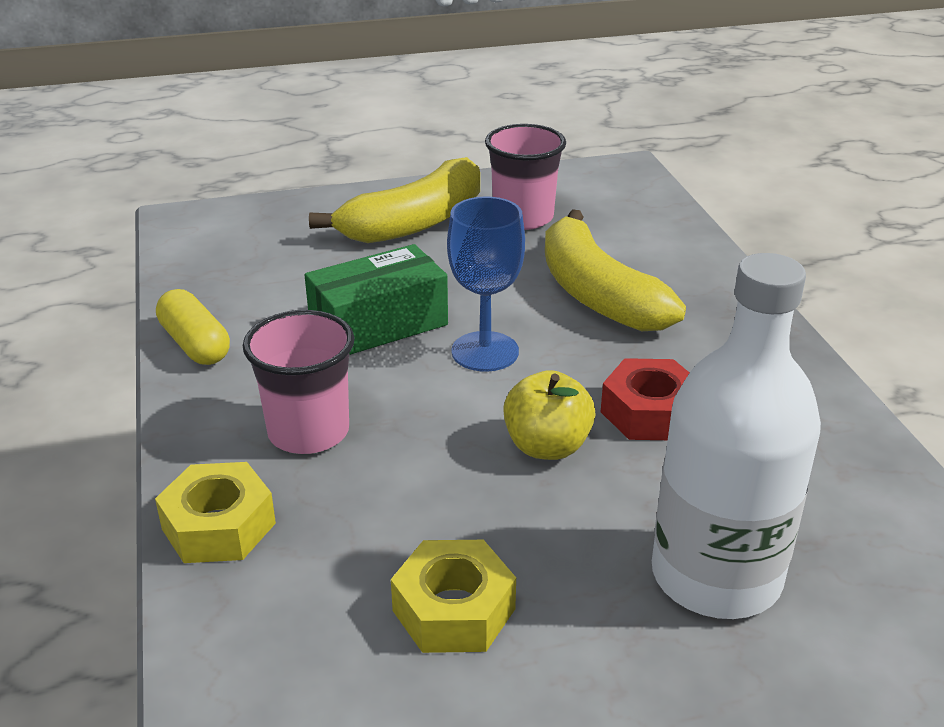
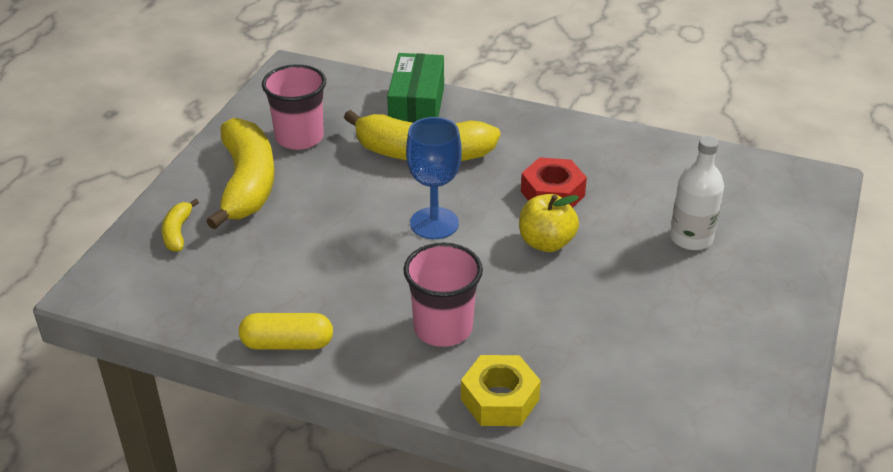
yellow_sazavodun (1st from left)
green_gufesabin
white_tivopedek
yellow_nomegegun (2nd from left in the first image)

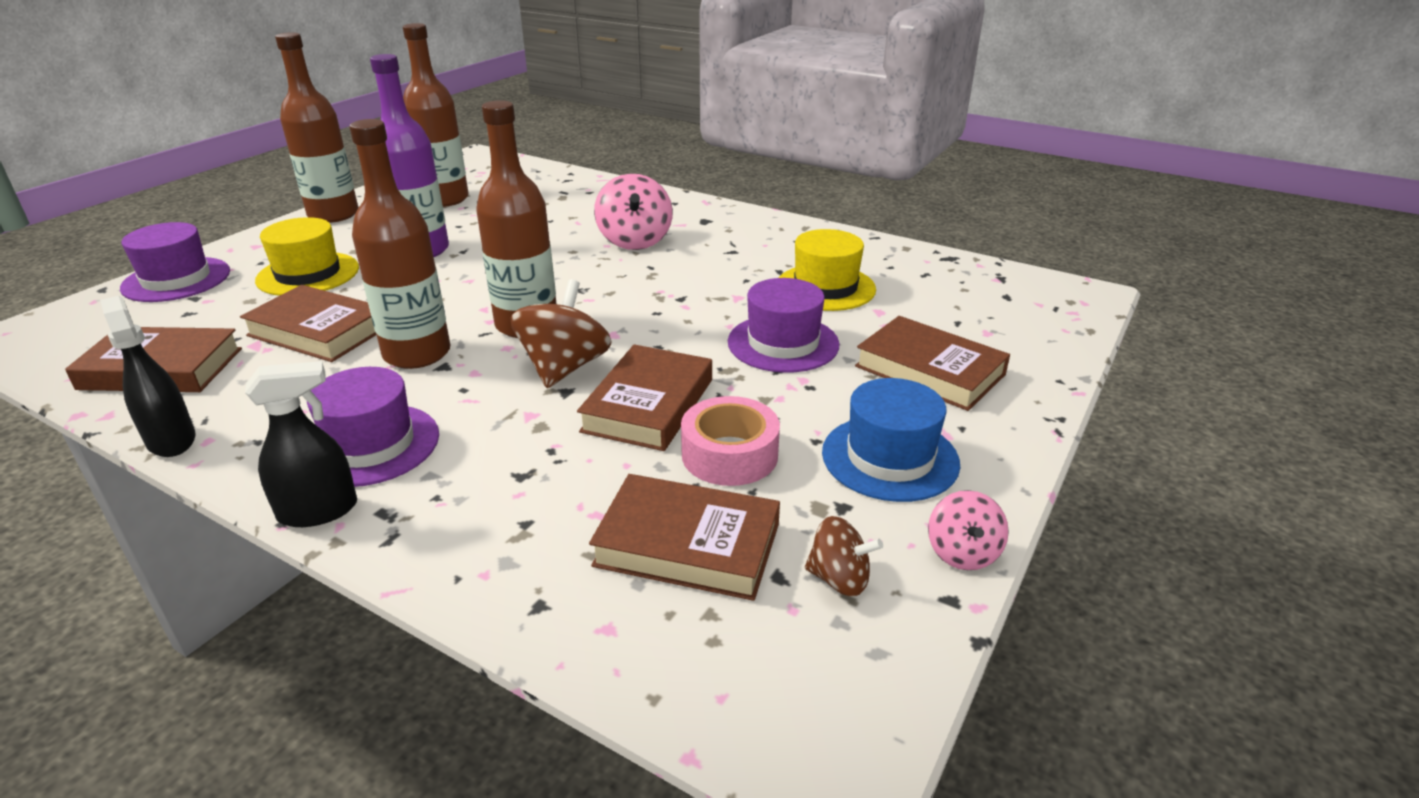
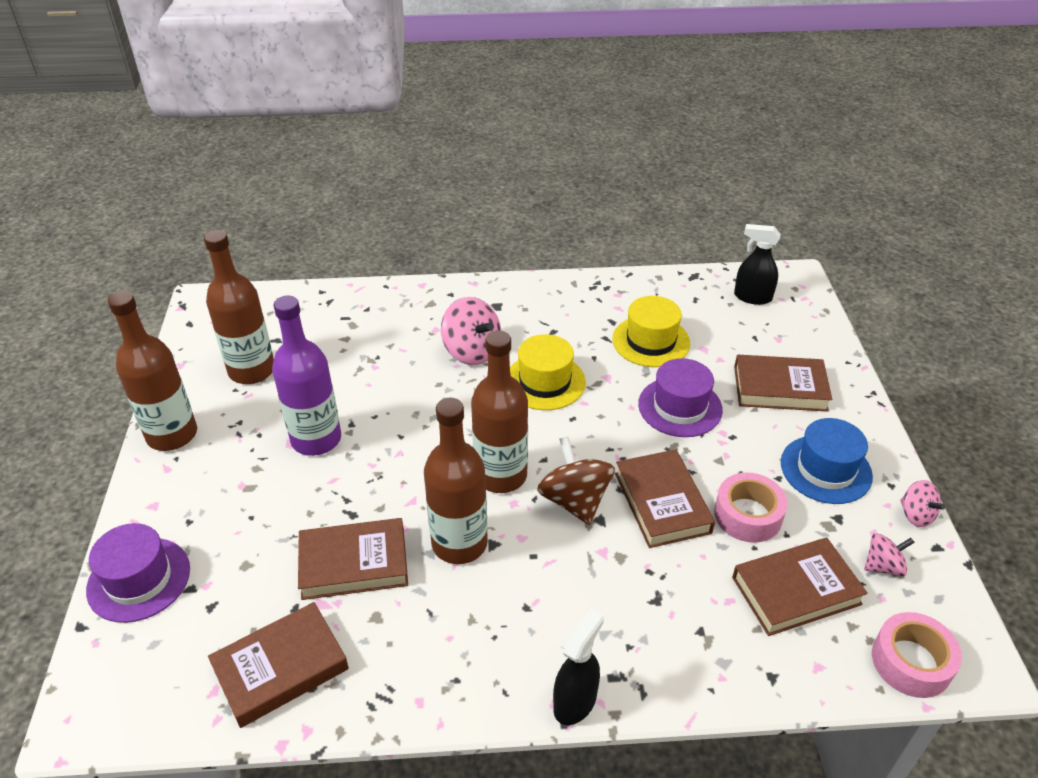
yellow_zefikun (1st from left)
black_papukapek (2nd from left)
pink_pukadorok (2nd from left)
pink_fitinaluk (2nd from left)
purple_zefikun (2nd from left in the first image)

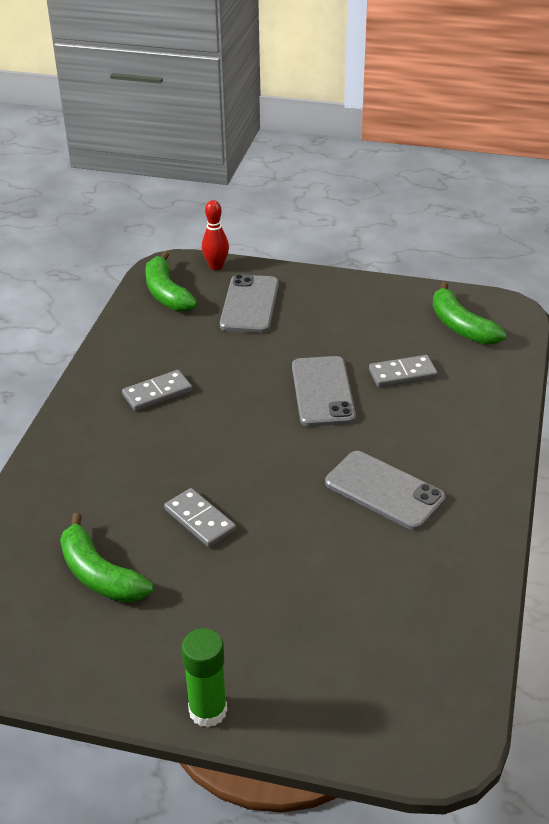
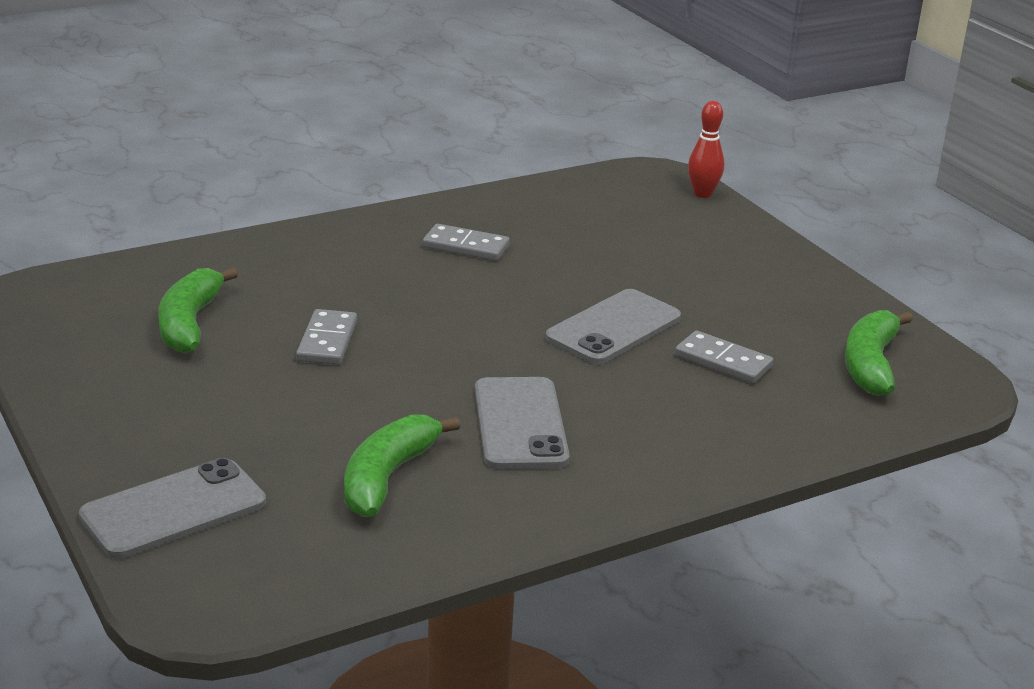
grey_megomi (1st from left)
green_sazavodun (2nd from left)
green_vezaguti

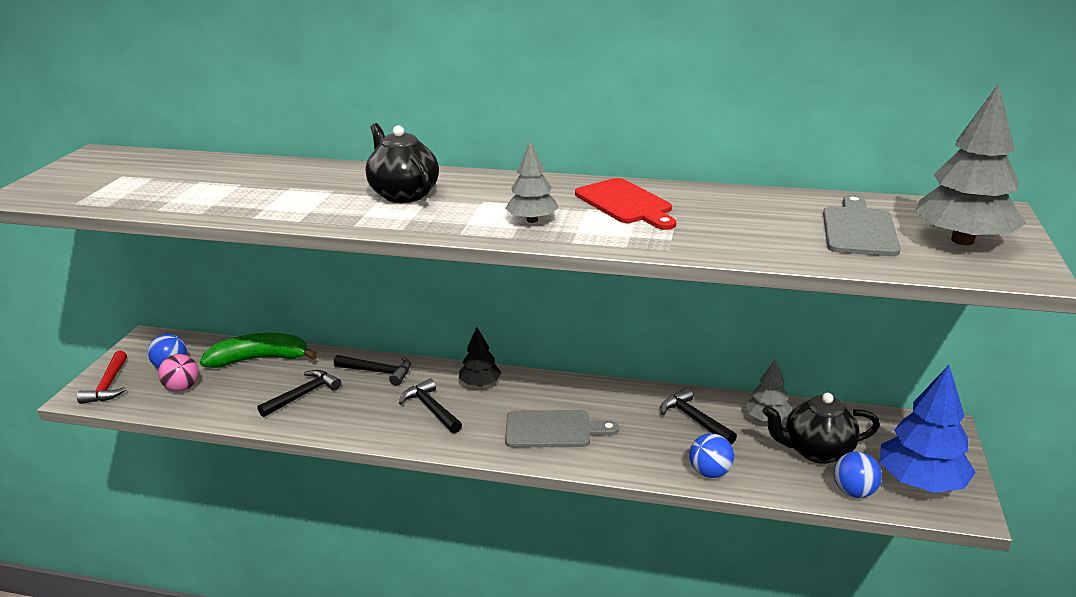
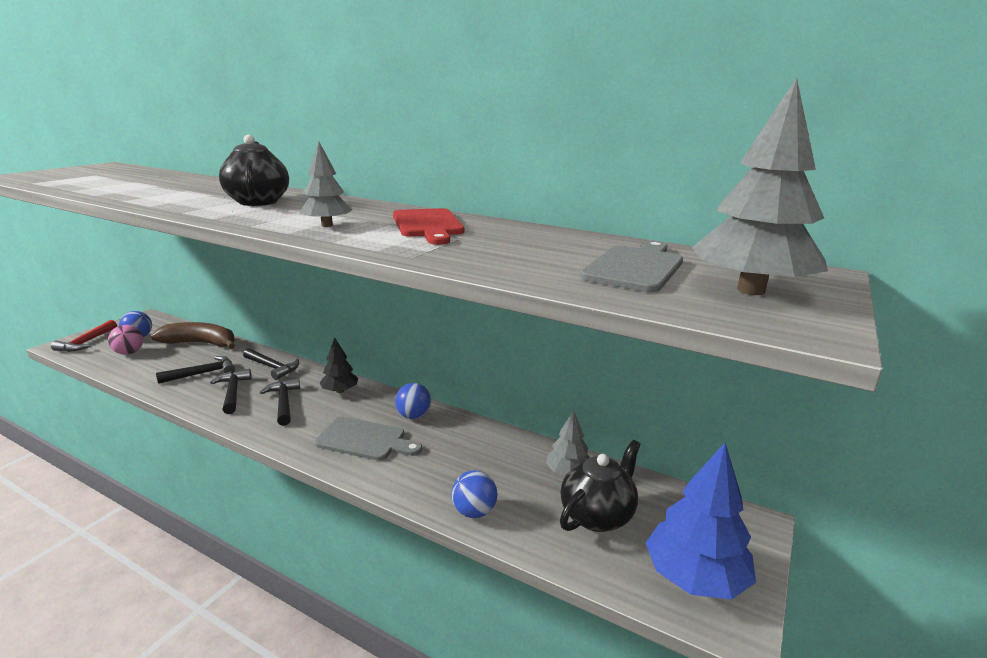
brown_sazavodun
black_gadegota (2nd from left)
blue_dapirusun (2nd from left)
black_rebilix (2nd from left)

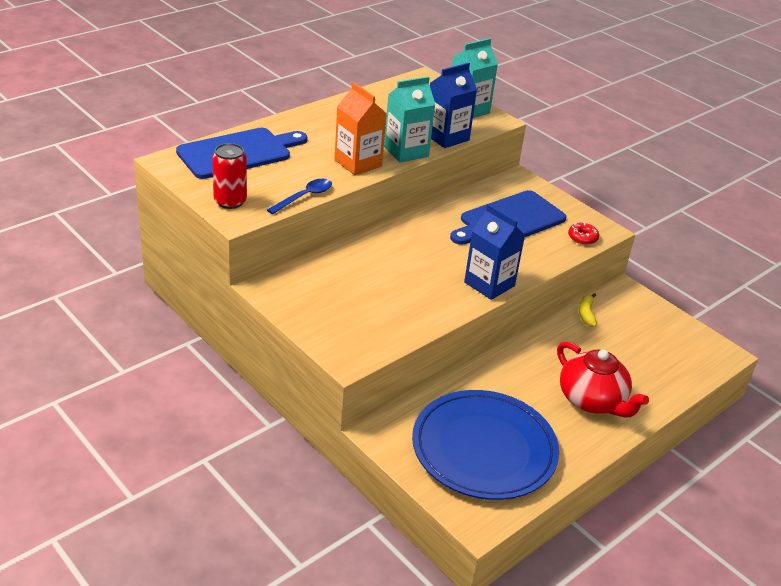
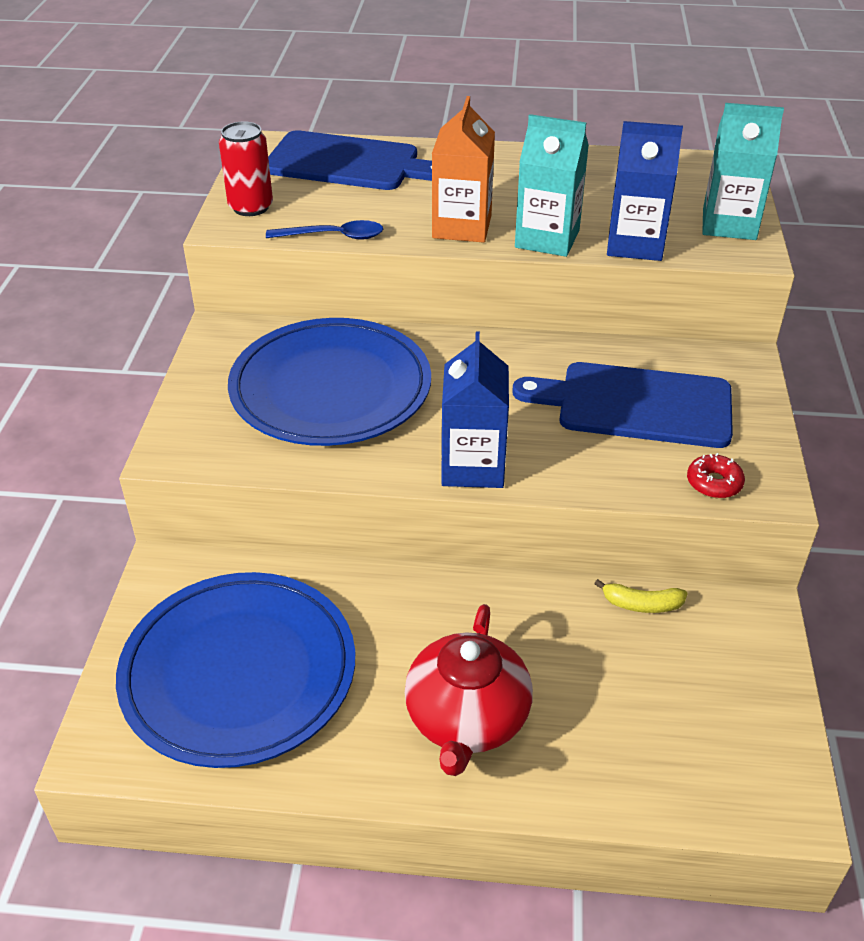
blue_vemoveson (2nd from left)
yellow_sazavodun

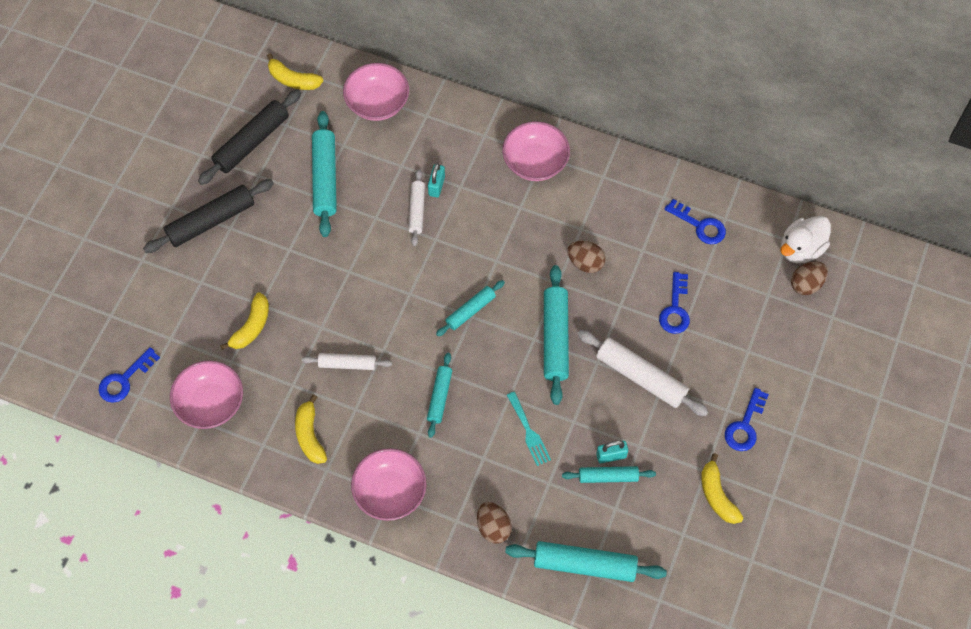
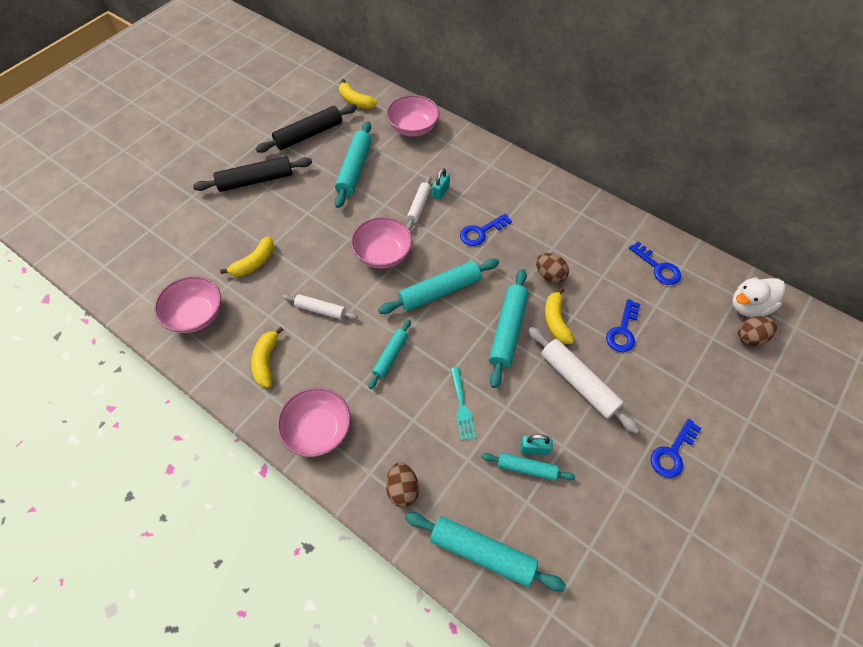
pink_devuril (3rd from left)
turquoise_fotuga (3rd from left)
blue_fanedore (1st from left)
yellow_sazavodun (4th from left)

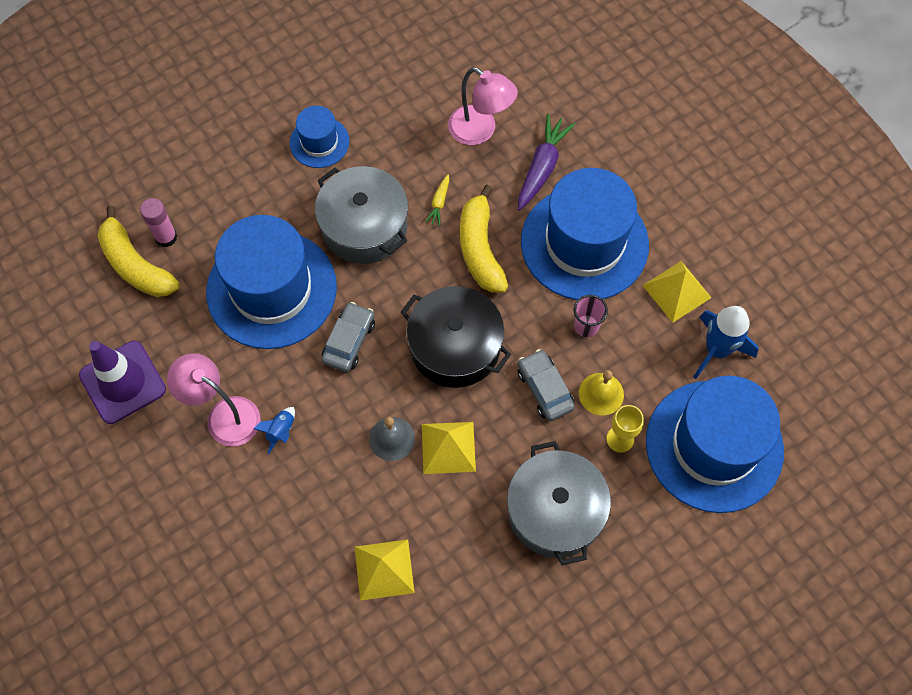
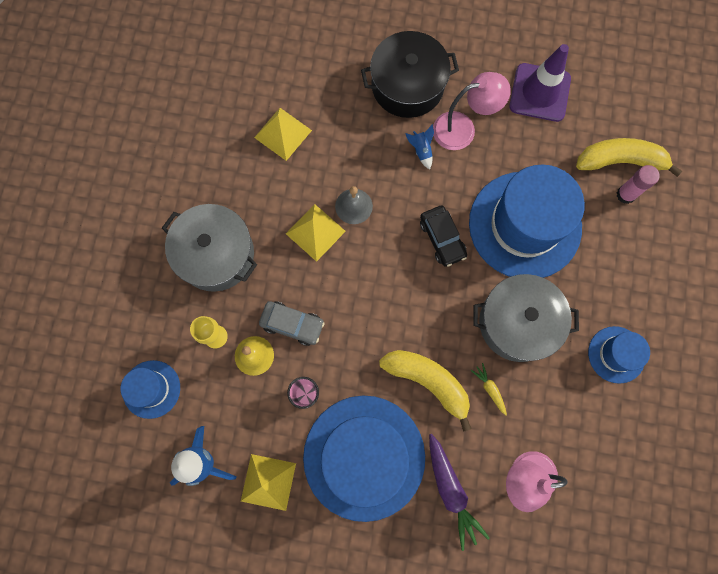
blue_zefikun (1st from left)
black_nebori
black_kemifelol

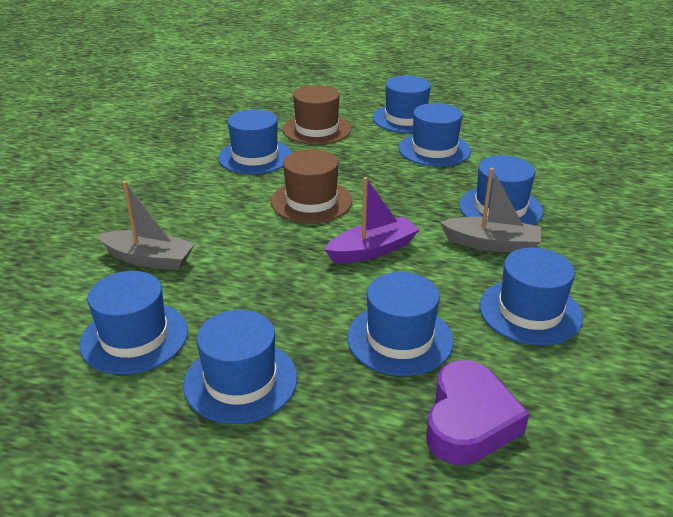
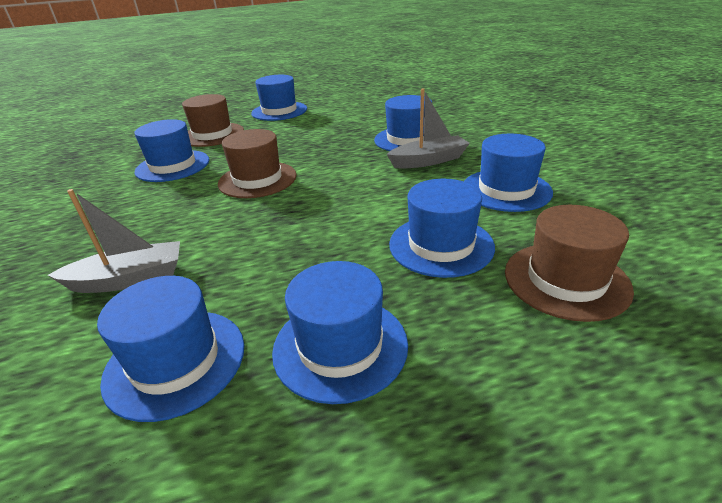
brown_zefikun (3rd from left)
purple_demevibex
blue_zefikun (6th from left in the first image)

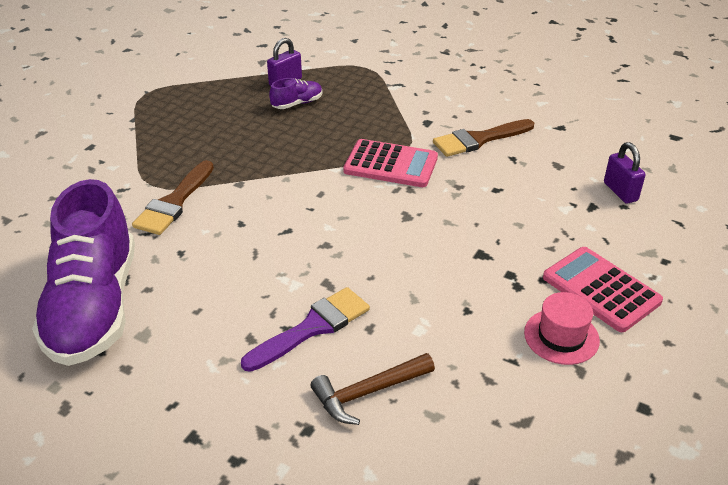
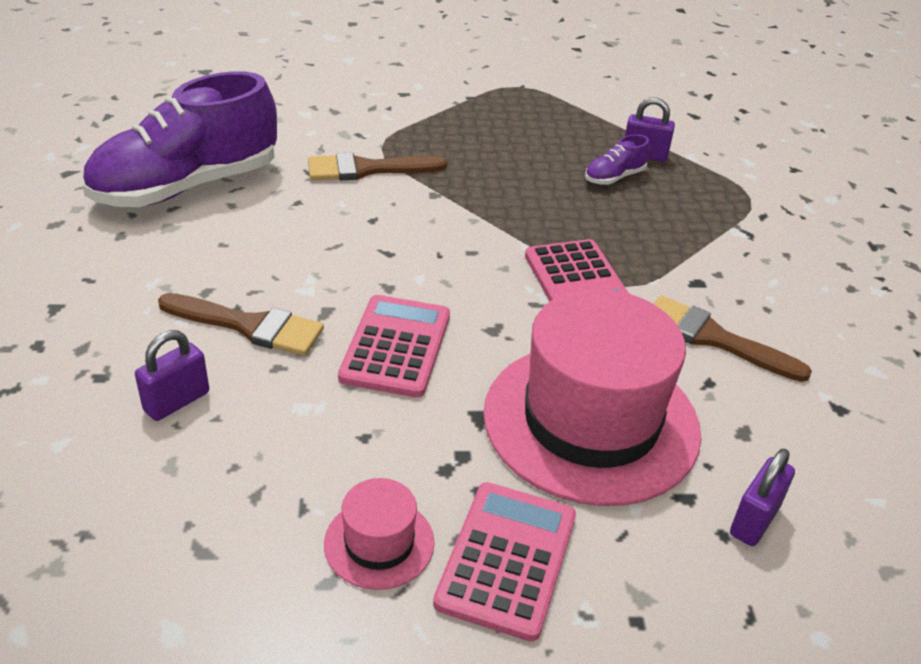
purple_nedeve (1st from left)
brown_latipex (1st from left)
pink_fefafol (1st from left)
pink_zefikun (2nd from left)
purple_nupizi (2nd from left)

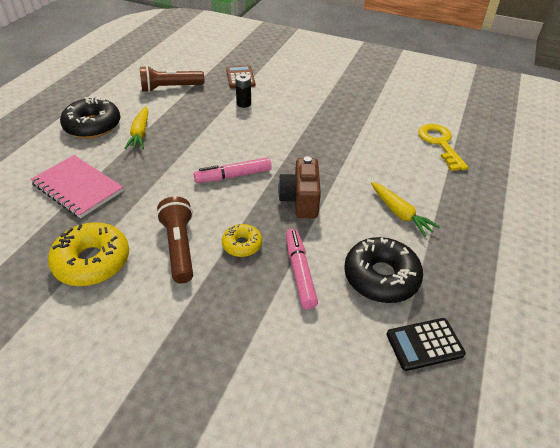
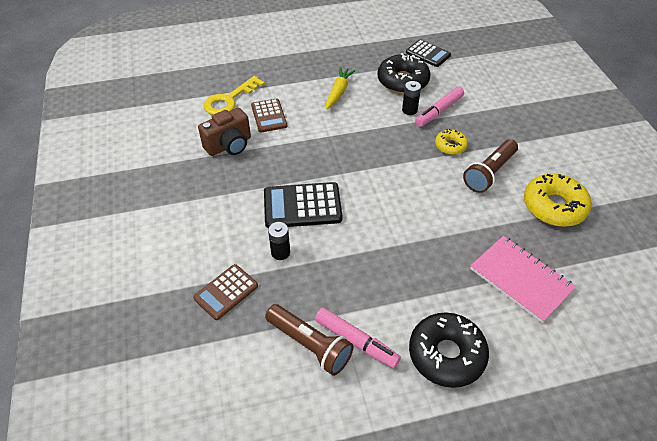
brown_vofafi
brown_fefafol (2nd from left)
black_fefafol (1st from left)
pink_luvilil (1st from left)
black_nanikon (2nd from left)
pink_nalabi
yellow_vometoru (1st from left in the first image)

